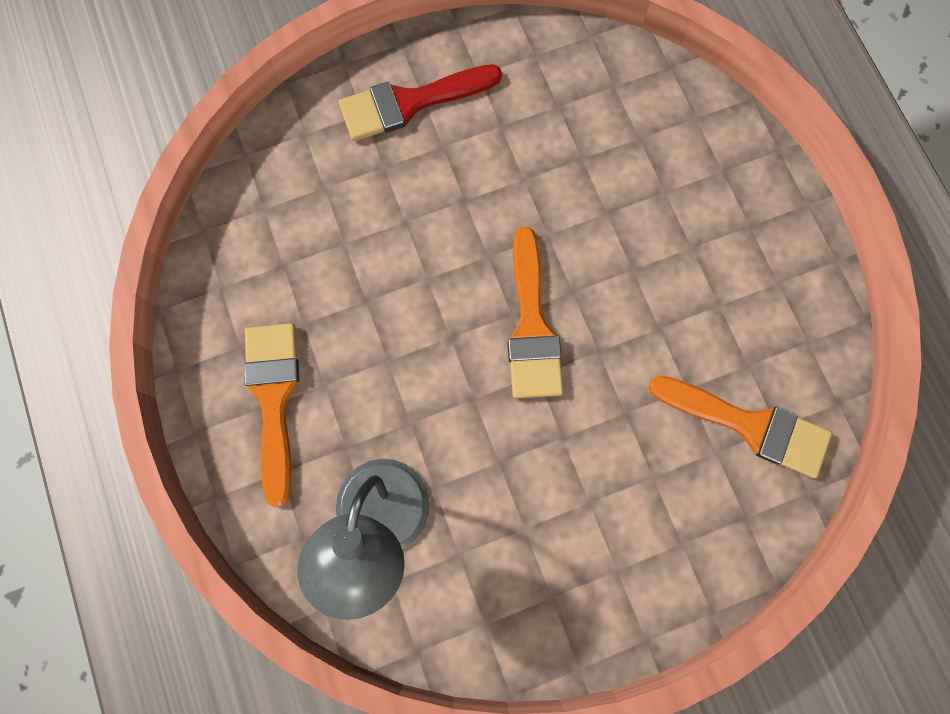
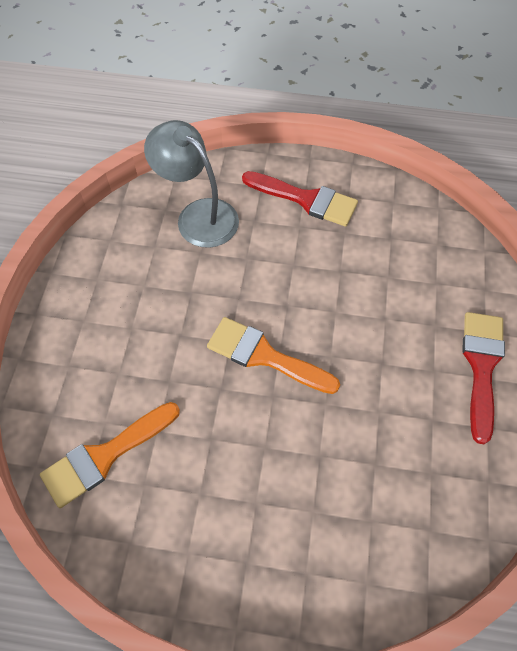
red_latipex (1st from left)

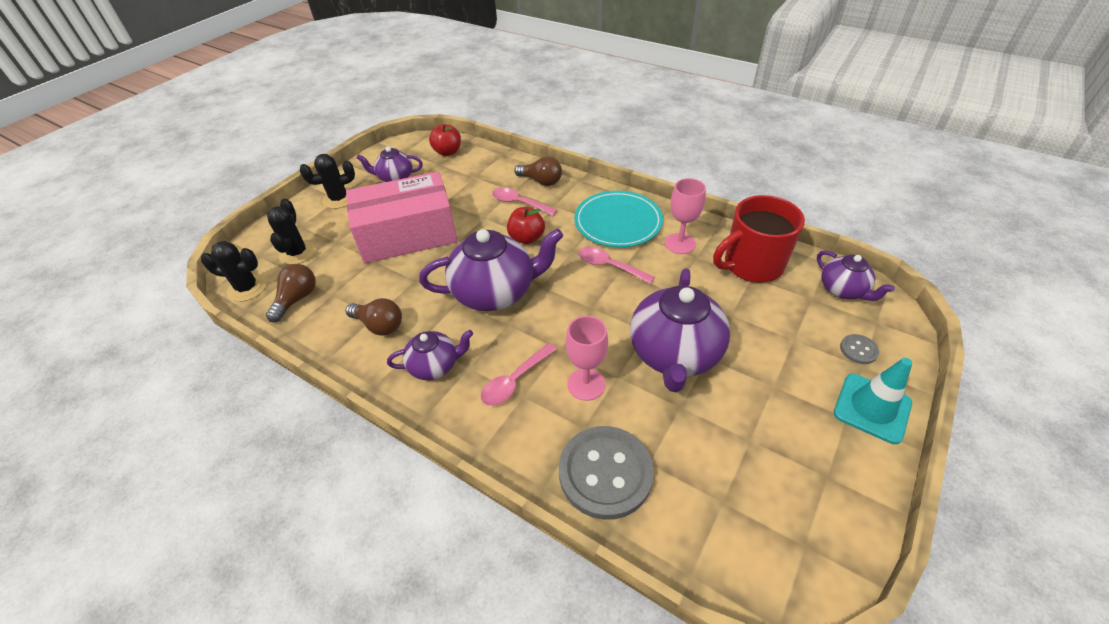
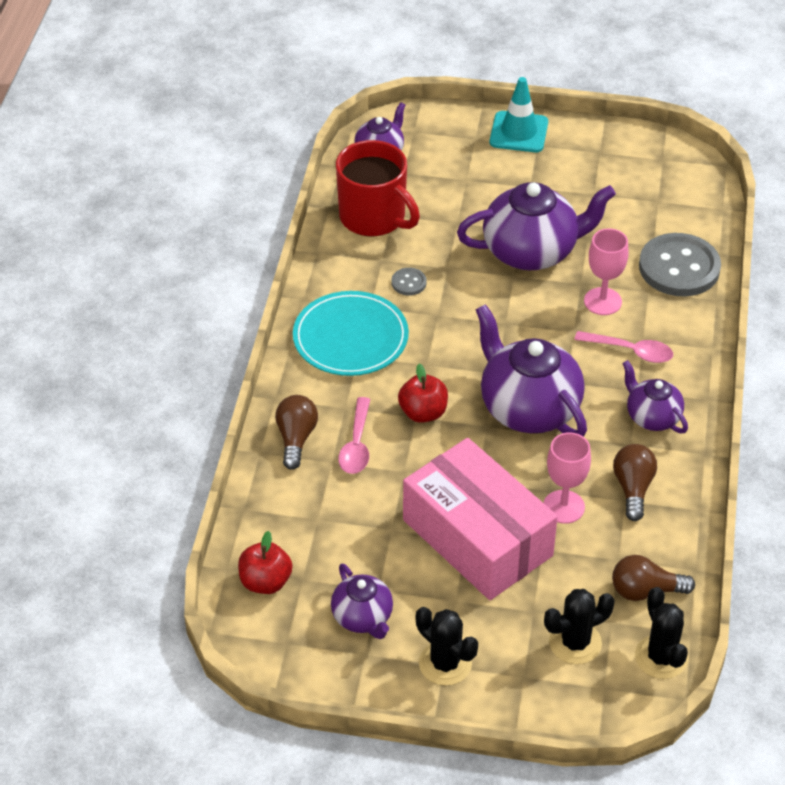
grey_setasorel (1st from left)
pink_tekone (1st from left)
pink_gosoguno (3rd from left in the first image)

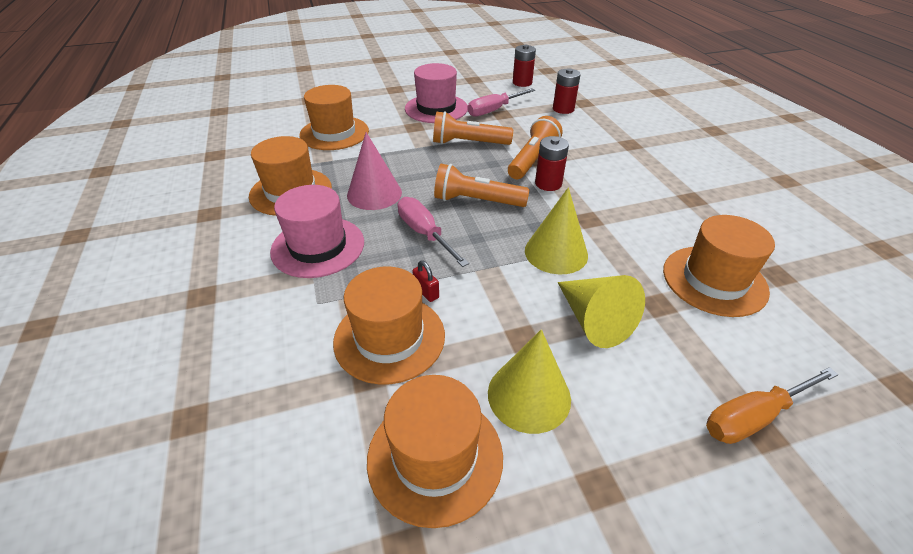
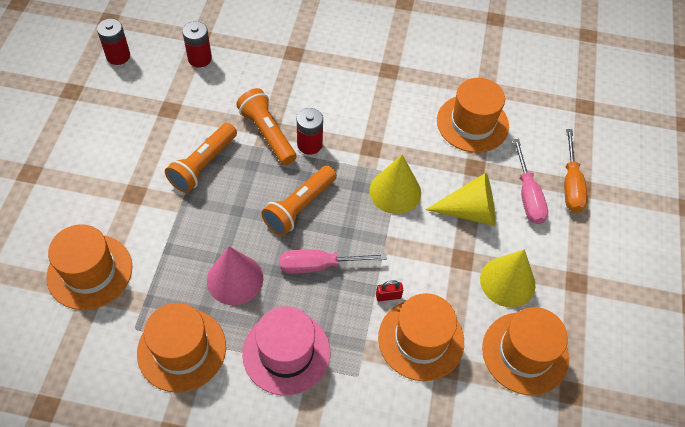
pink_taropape (2nd from left)
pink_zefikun (2nd from left in the first image)

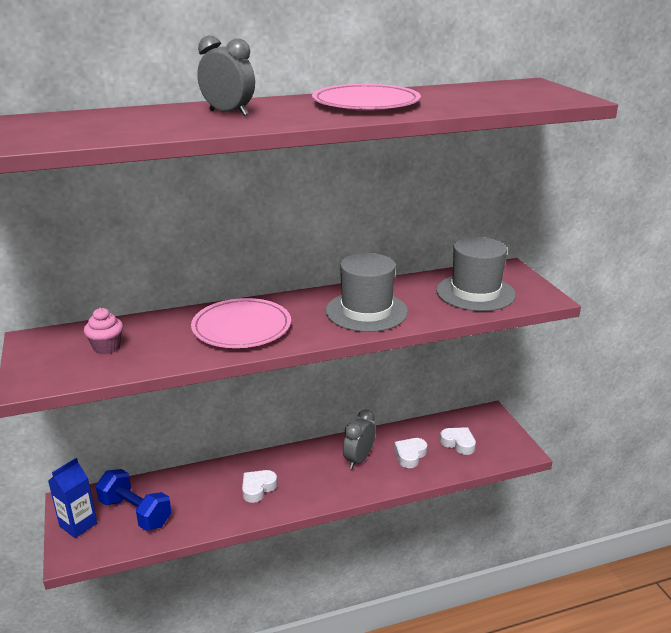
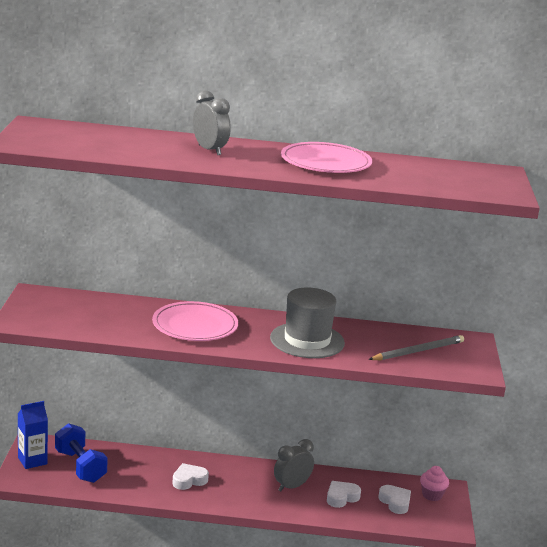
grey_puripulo
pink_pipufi

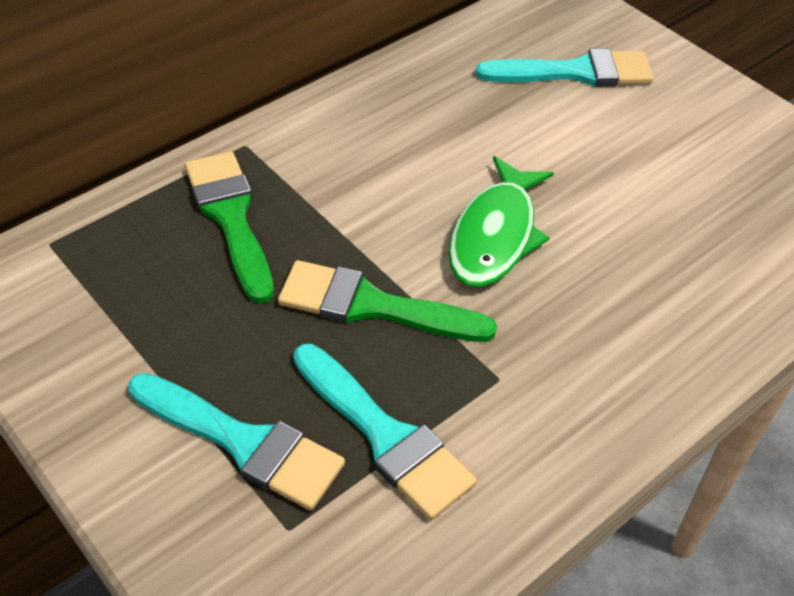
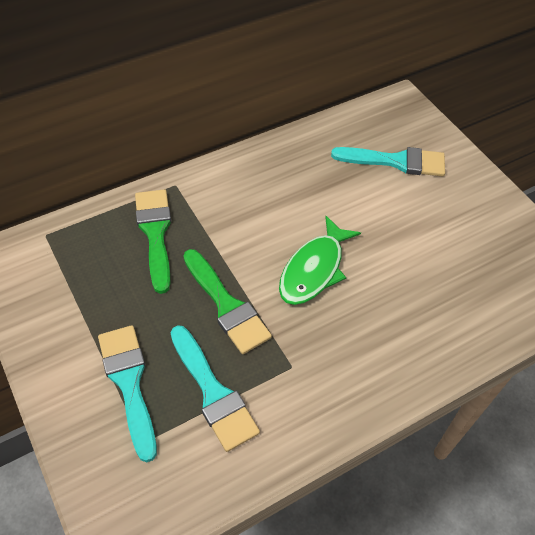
turquoise_latipex (1st from left)
green_latipex (2nd from left)

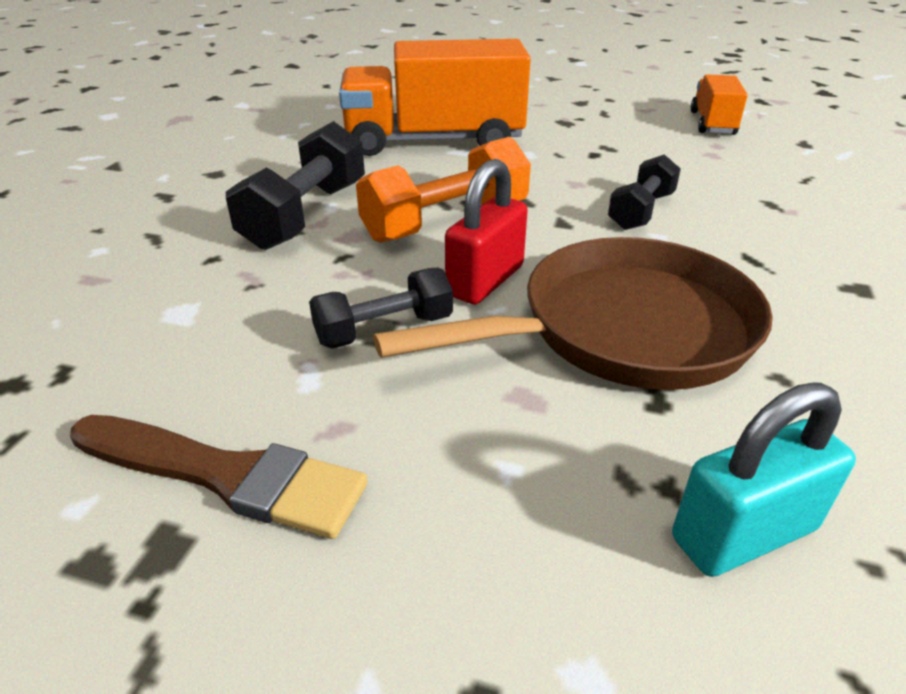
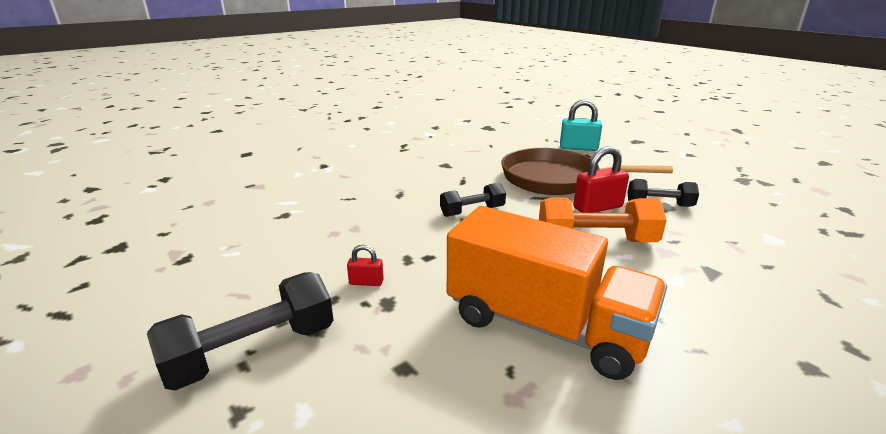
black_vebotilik (1st from left)
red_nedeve (1st from left)
brown_latipex
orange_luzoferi (2nd from left in the first image)

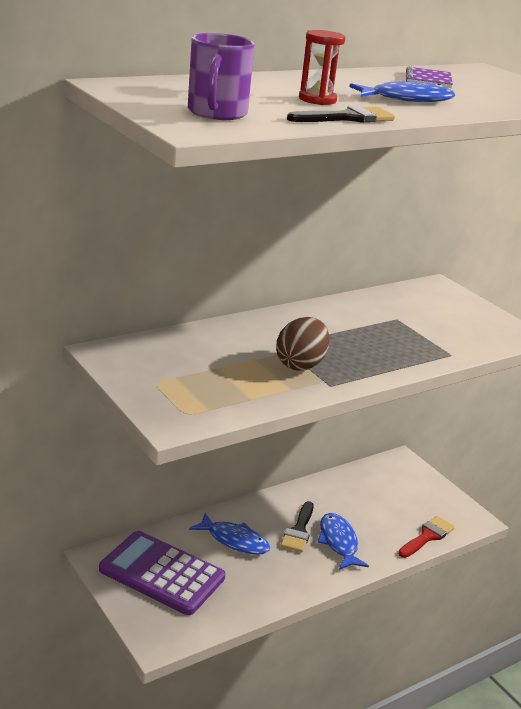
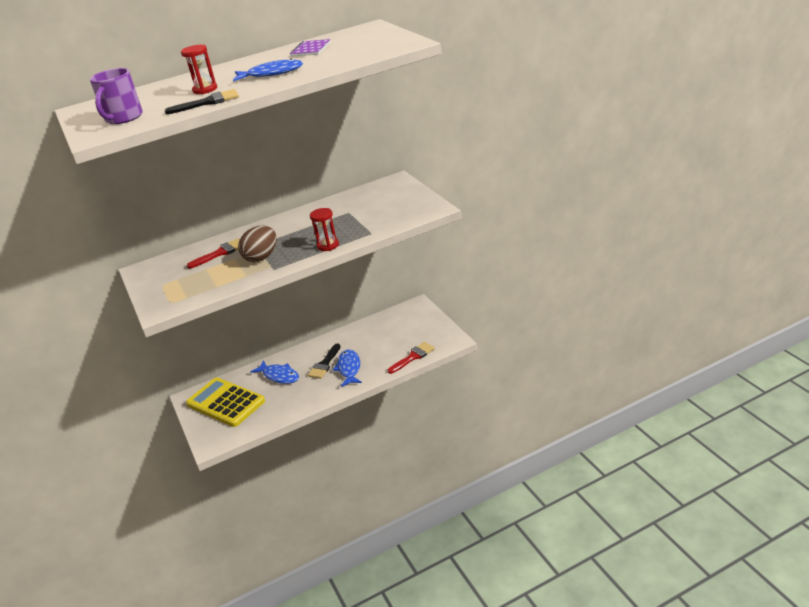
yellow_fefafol
red_latipex (1st from left)
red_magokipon (2nd from left)

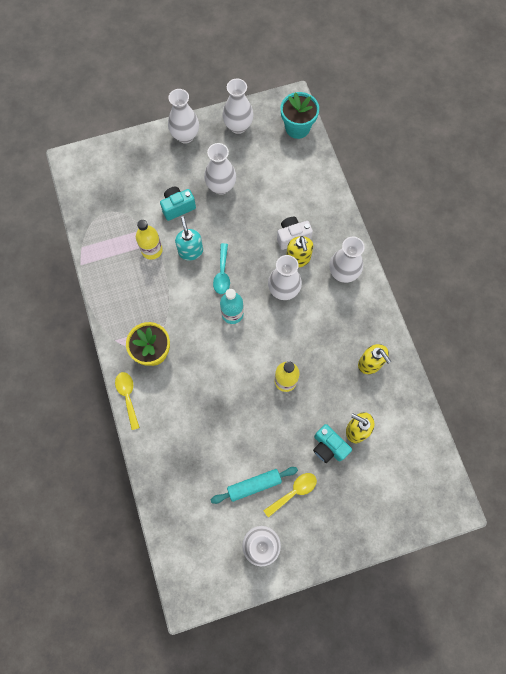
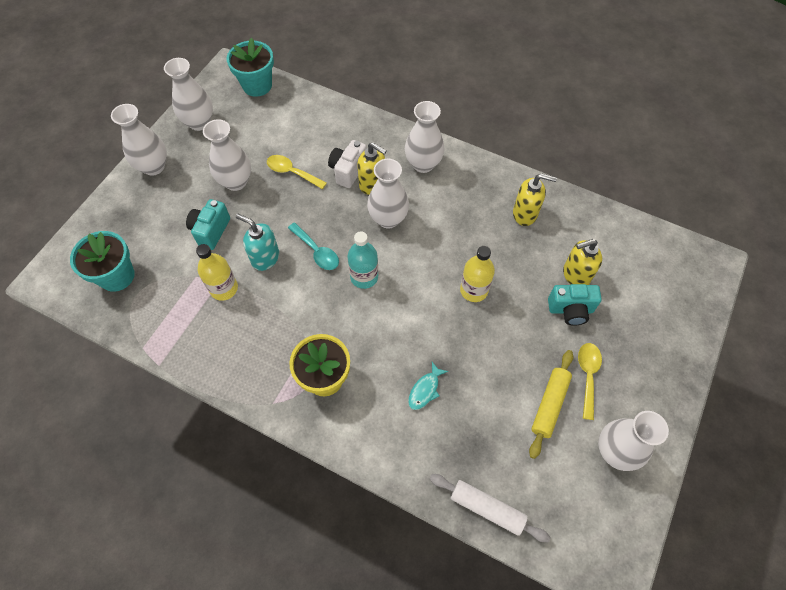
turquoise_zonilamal (1st from left)
yellow_gosoguno (1st from left)
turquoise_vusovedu
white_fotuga
yellow_fotuga

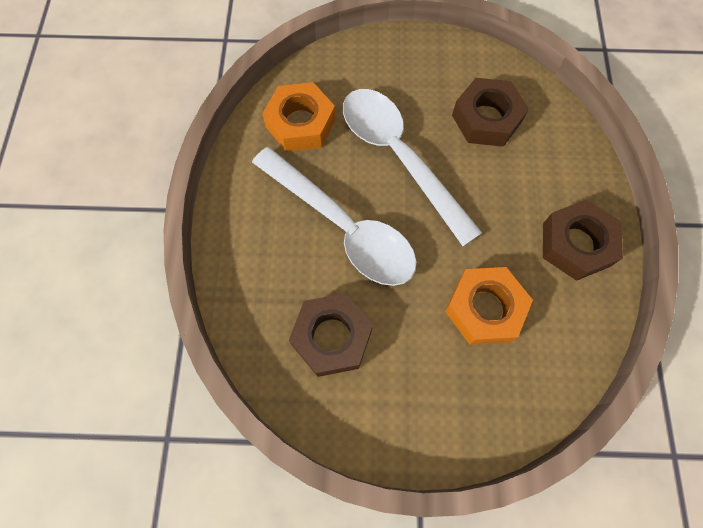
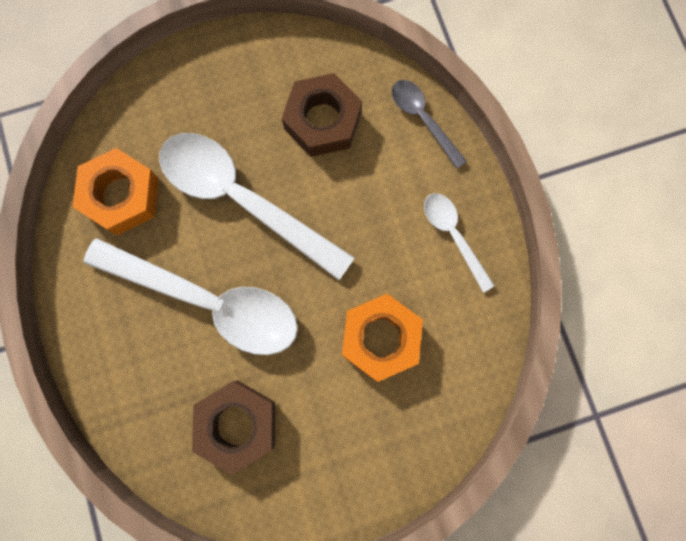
grey_gosoguno
white_gosoguno (3rd from left)

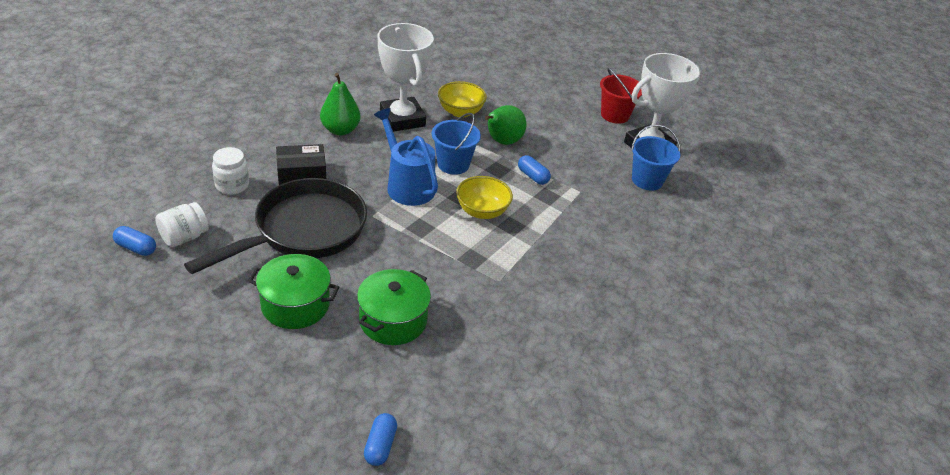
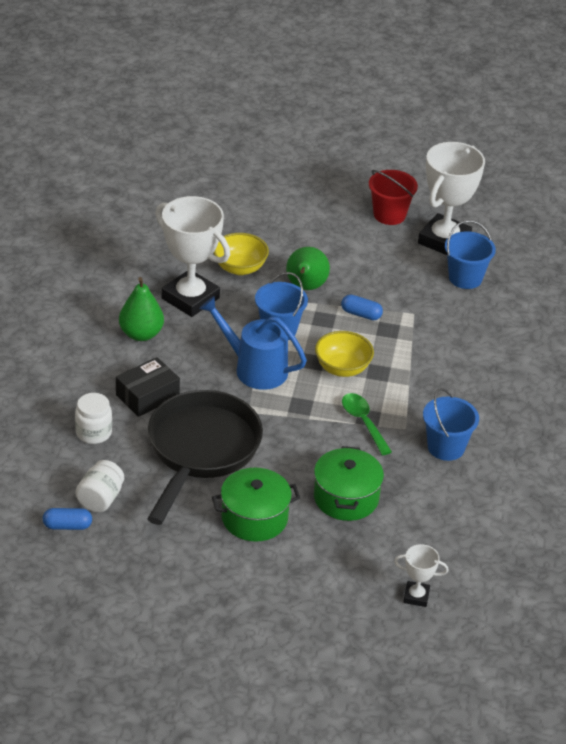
green_gosoguno
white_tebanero (2nd from left)
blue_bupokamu (2nd from left)

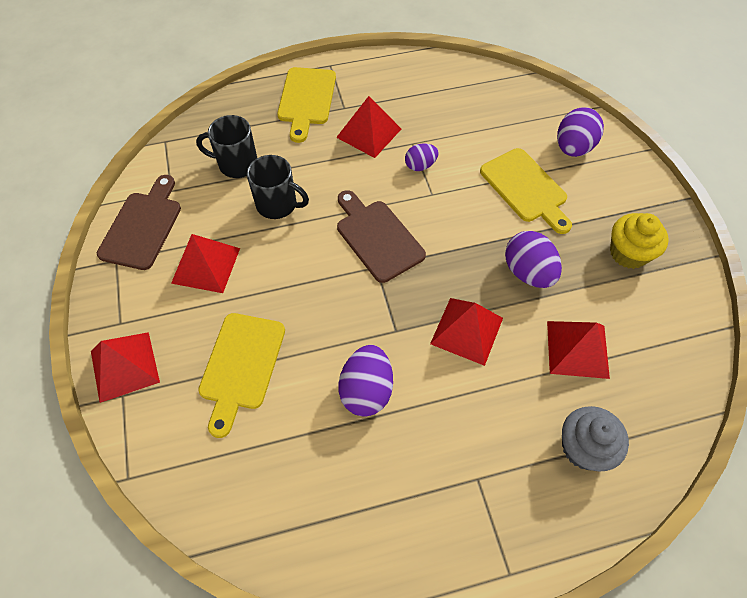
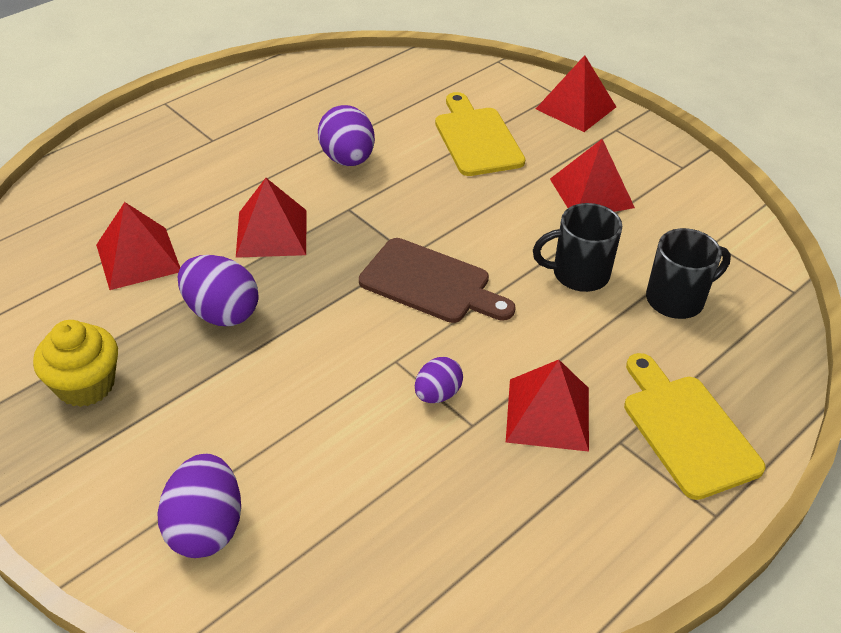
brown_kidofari (1st from left in the first image)
yellow_kidofari (3rd from left in the first image)
grey_pipufi

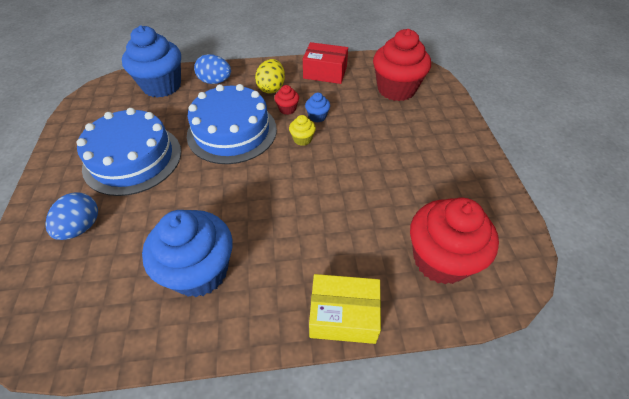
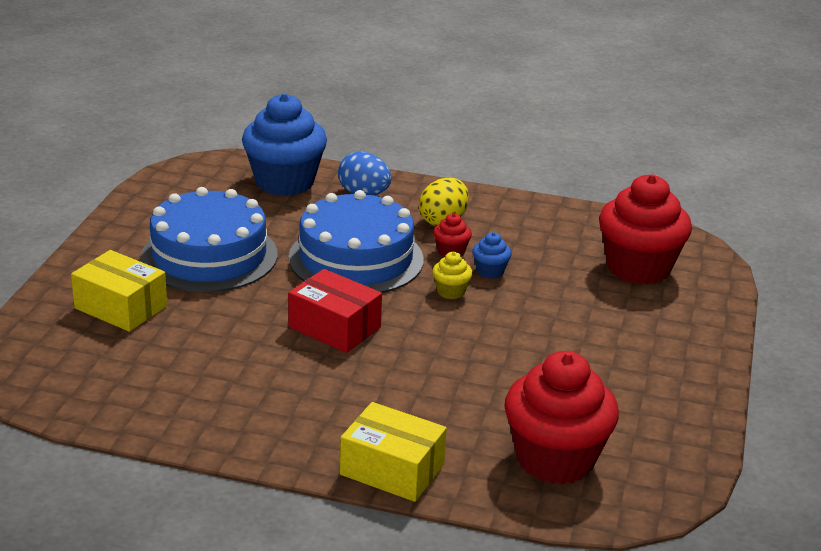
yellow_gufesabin (1st from left)
red_gufesabin
blue_pipufi (2nd from left in the first image)

